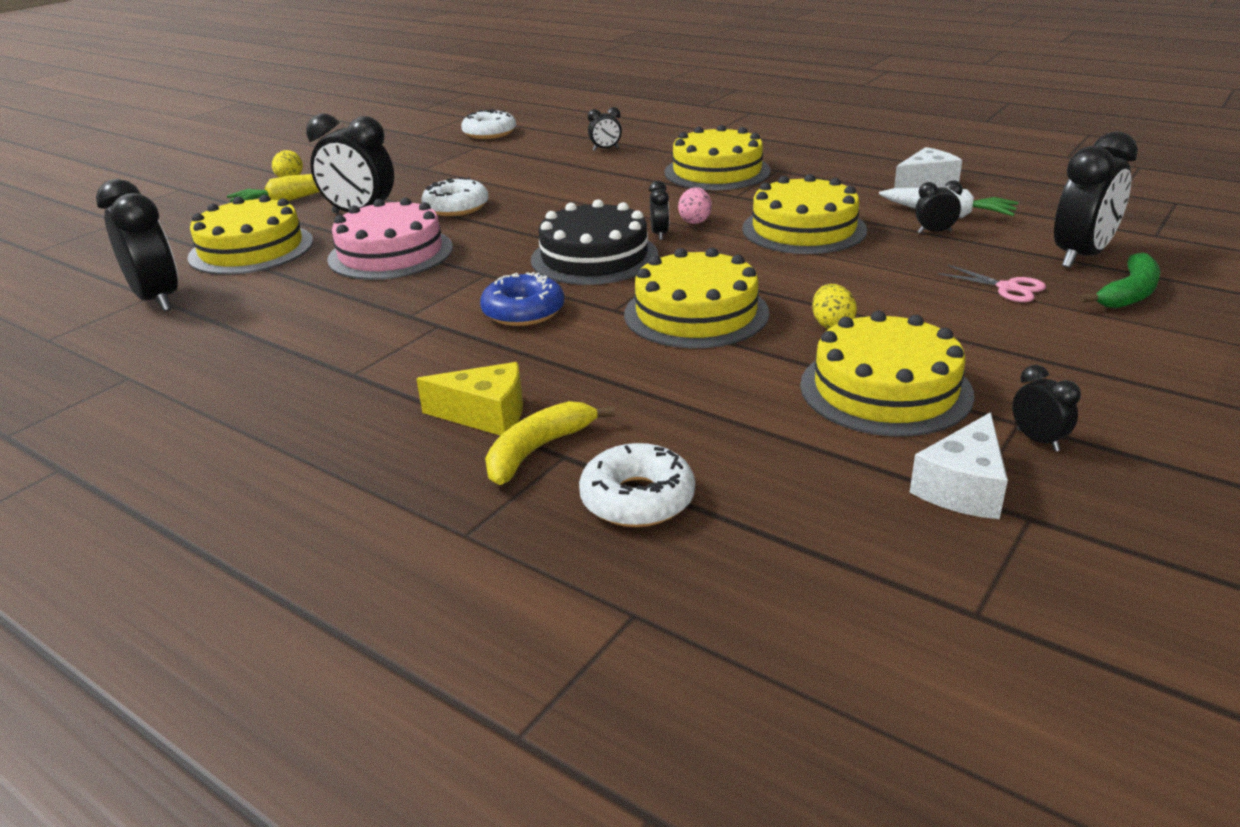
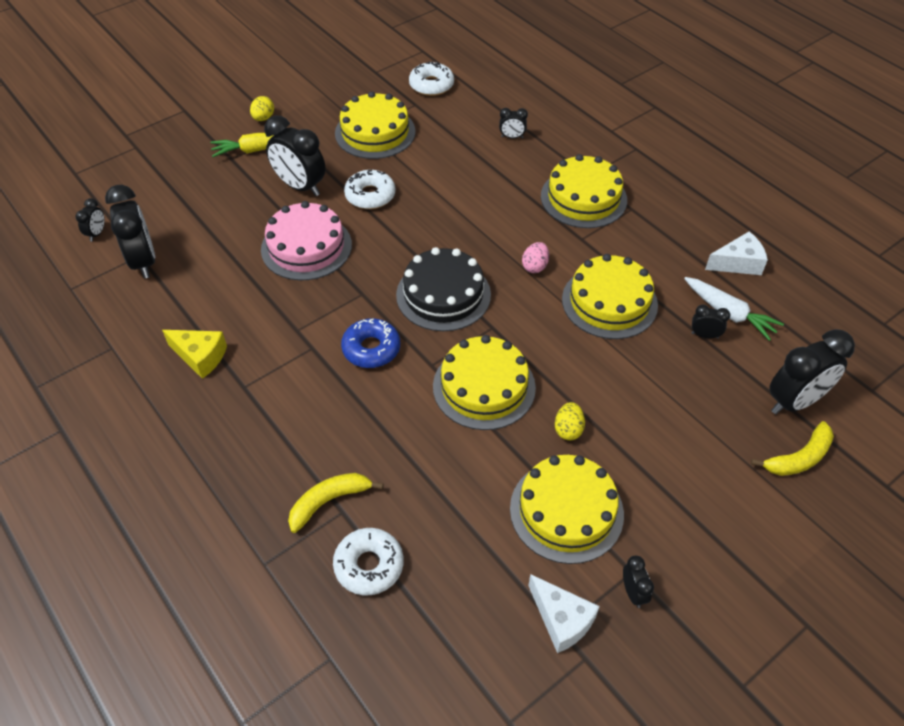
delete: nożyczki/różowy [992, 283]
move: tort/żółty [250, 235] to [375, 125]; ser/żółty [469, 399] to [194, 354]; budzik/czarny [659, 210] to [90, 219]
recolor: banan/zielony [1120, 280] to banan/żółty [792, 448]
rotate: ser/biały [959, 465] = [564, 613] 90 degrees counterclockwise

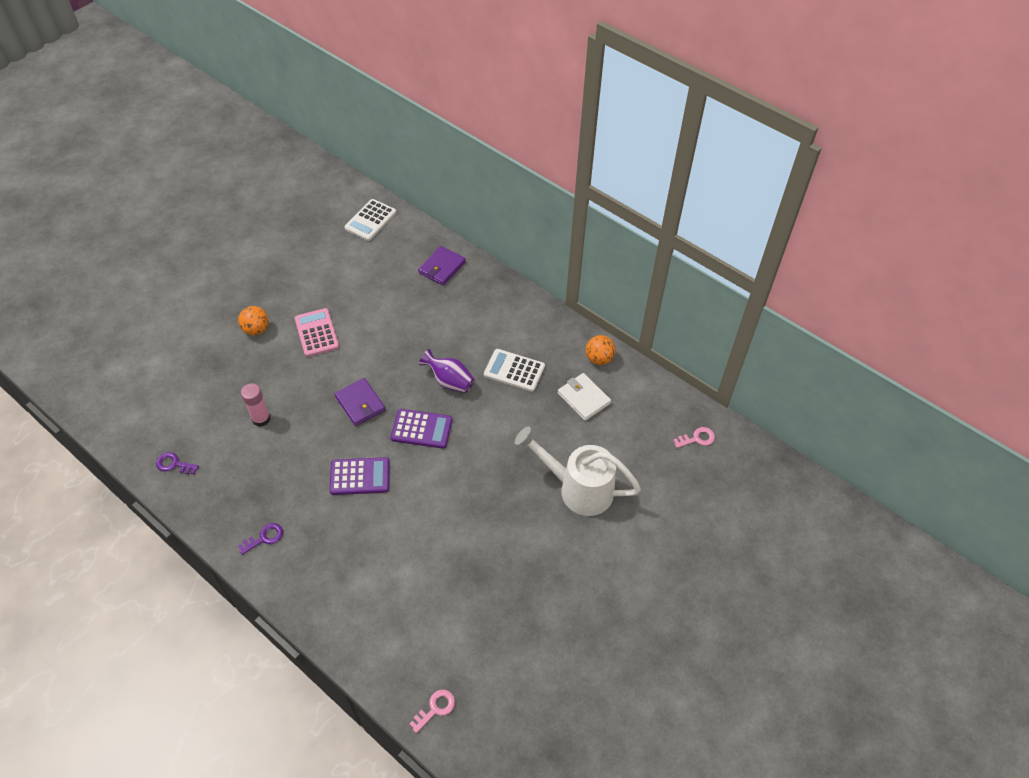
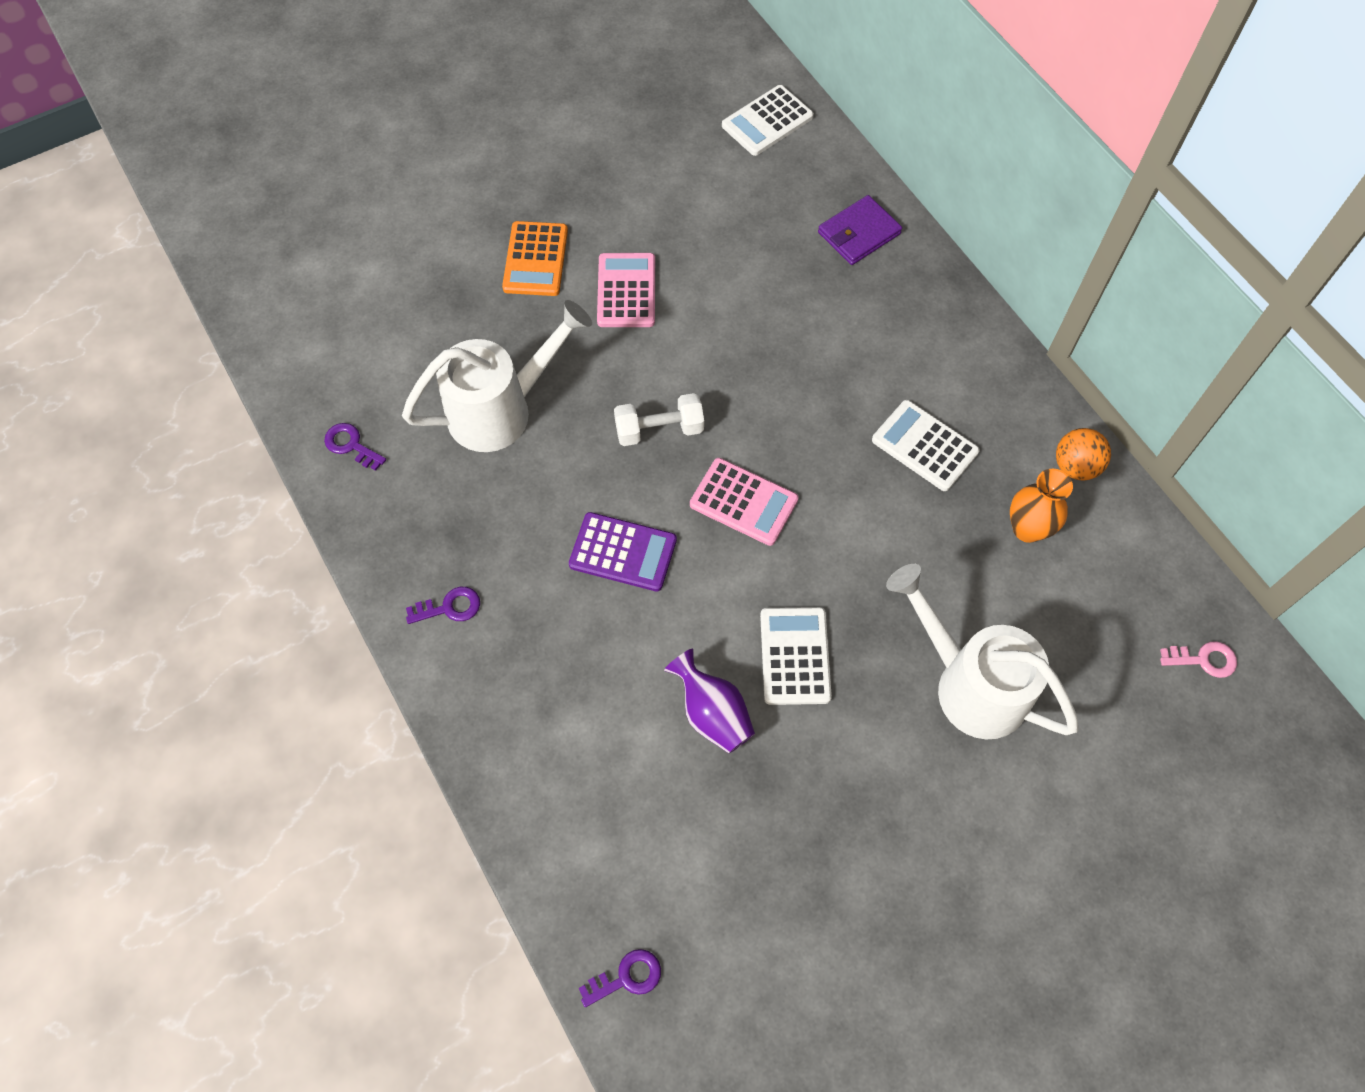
insert: kalkulator/biały [796, 656]
move: wazon/fioletowy [447, 371] to [709, 700]
replace: piłka/pomarańczowy [253, 320] to kalkulator/pomarańczowy [535, 258]; klej w sztyfcie/różowy [256, 405] to konewka/biały [497, 376]; portfel/fioletowy [359, 402] to hantel/biały [659, 419]; portfel/biały [584, 397] to wazon/pomarańczowy [1041, 506]
recolor: kalkulator/fioletowy [422, 429] to kalkulator/różowy [744, 502]; klucz/różowy [432, 711] to klucz/fioletowy [620, 978]

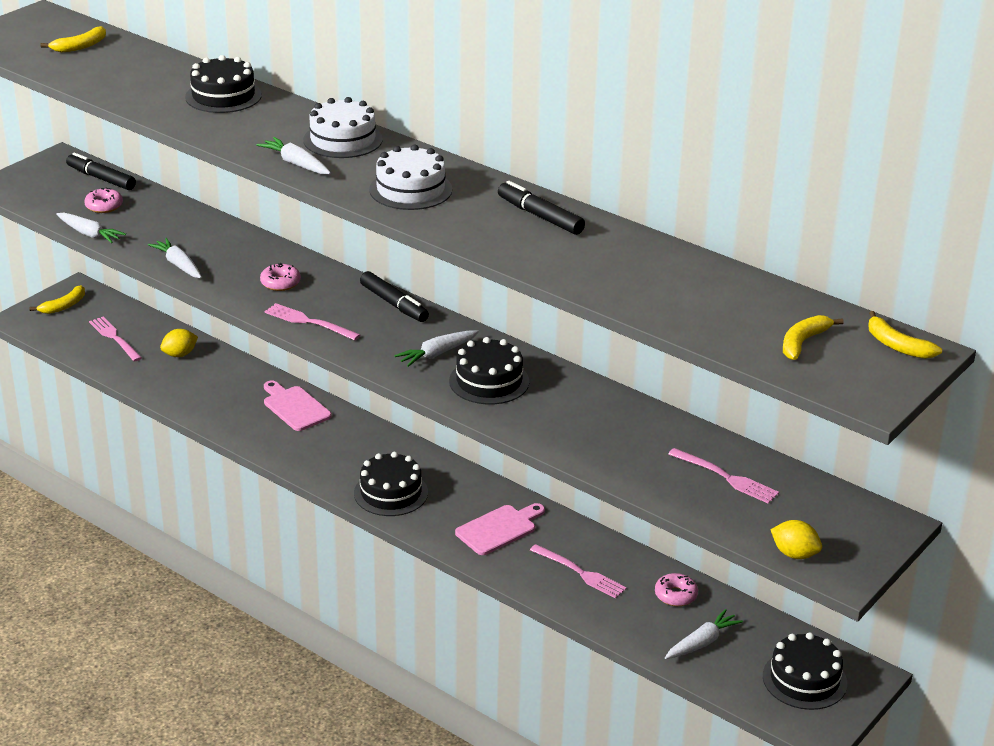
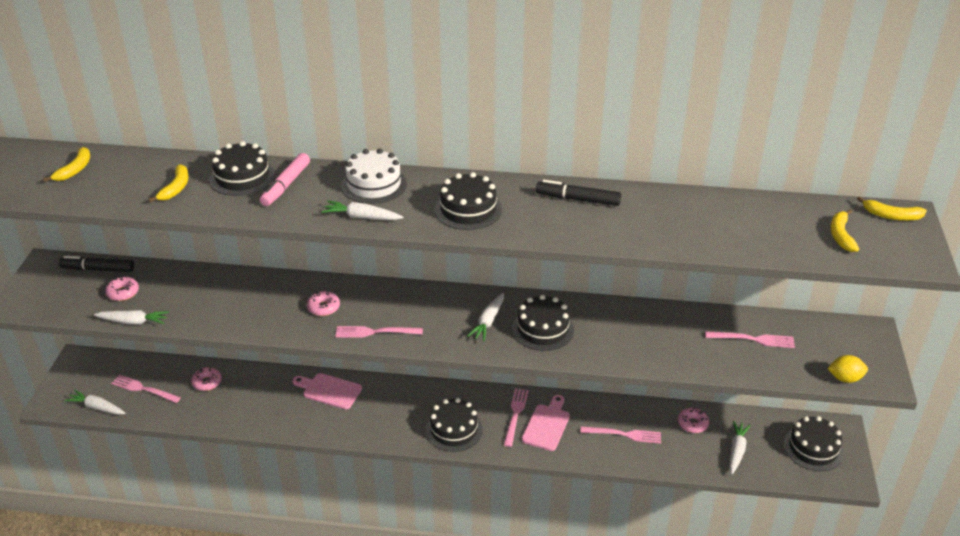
delete: flamaster/czarny [394, 296]
insert: flamaster/różowy [285, 179]; widelec/różowy [516, 417]
move: banan/żółty [57, 299] to [169, 183]; marchewka/biały [175, 258] to [95, 402]
replace: cytryna/żółty [179, 343] to donut/różowy [206, 379]
recolor: tort/biały [410, 177] to tort/czarny [468, 201]

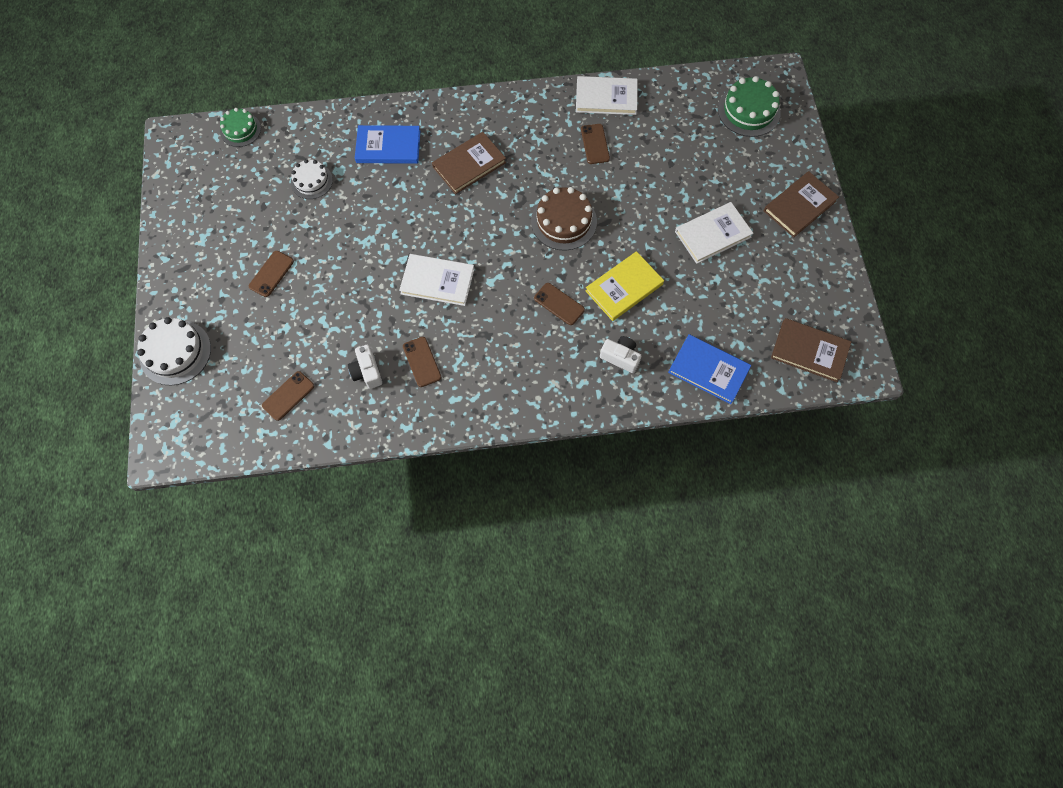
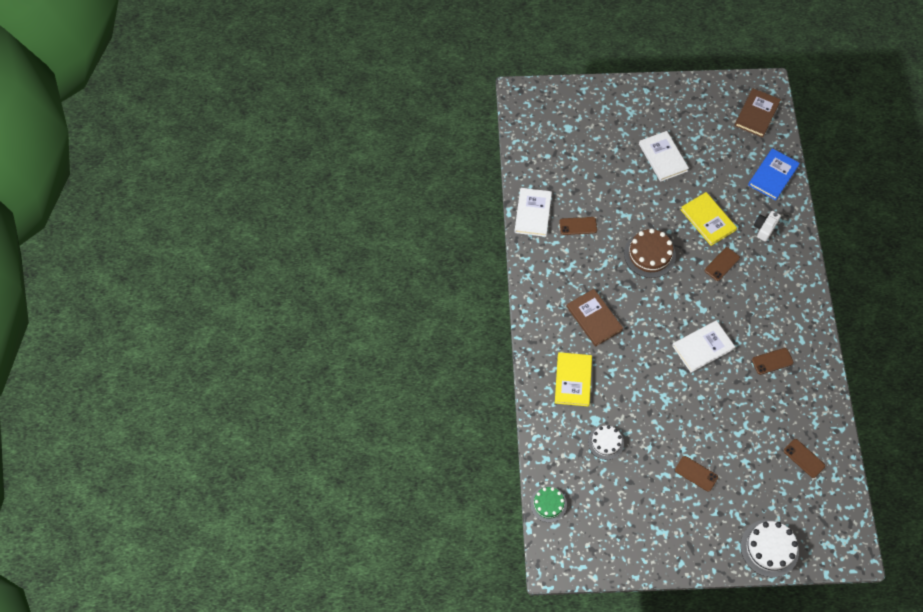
delete: aparat fotograficzny/biały [365, 367]; tort/zielony [749, 106]; książka/brązowy [801, 204]
recolor: książka/niebieski [387, 144] to książka/żółty [573, 379]
rotate: książka/biały [436, 280] = [703, 346] 45 degrees clockwise

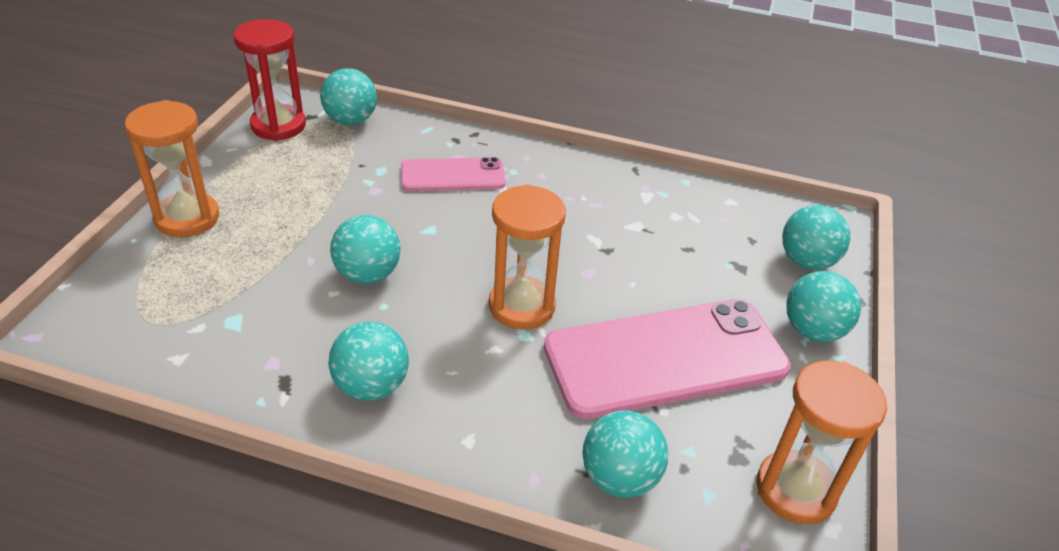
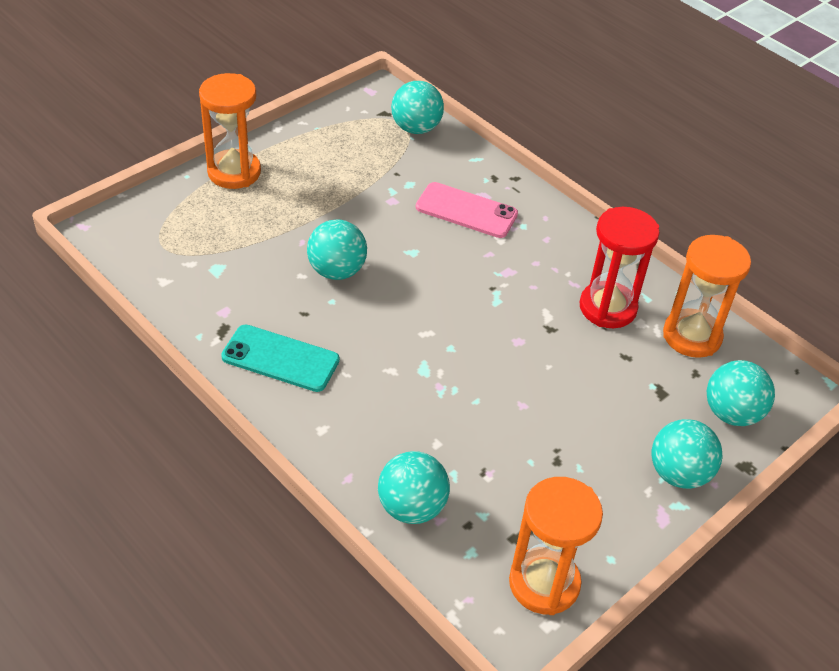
delete: telefon/różowy [667, 359]
move: klepsydra/czerwony [270, 80] to [620, 267]; klepsydra/pomarańczowy [527, 257] to [707, 296]
replace: piłka/turkusowy [368, 361] to telefon/turkusowy [280, 358]

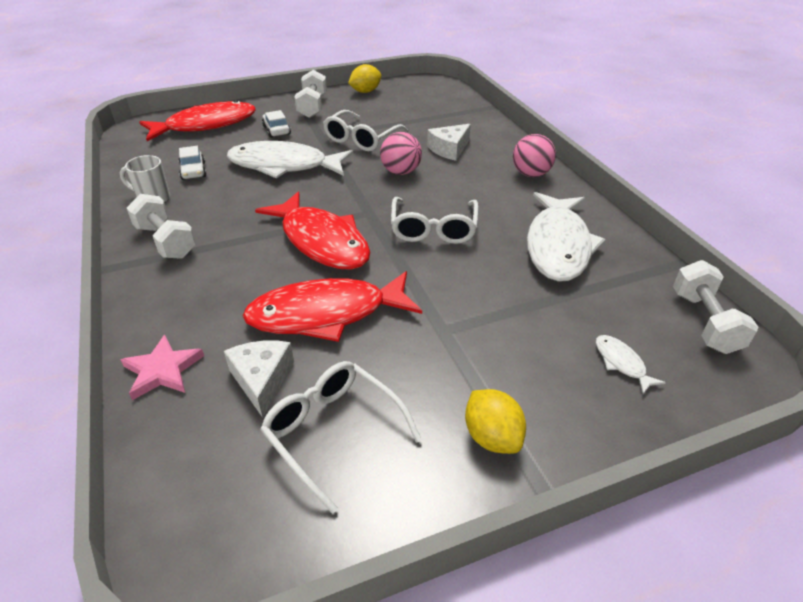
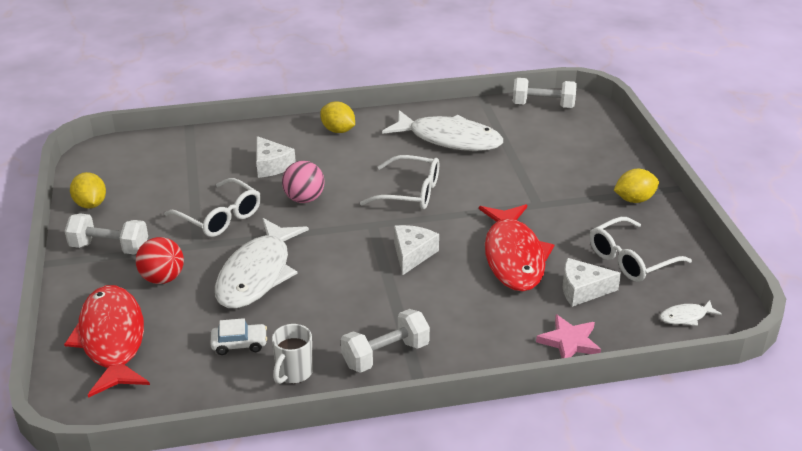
move: ryba/biały [631, 364] to [691, 313]
replace: ryba/czerwony [312, 231] to ser/biały [416, 250]; samochód/biały [276, 124] to piłka/czerwony [160, 260]; piłka/różowy [534, 155] to cytryna/żółty [337, 117]

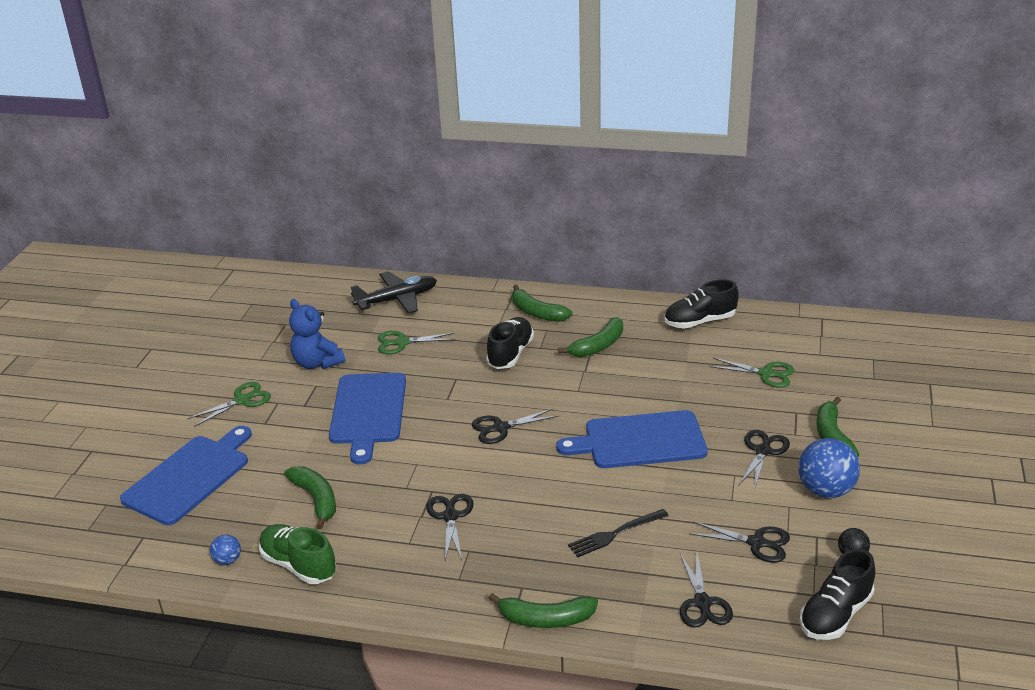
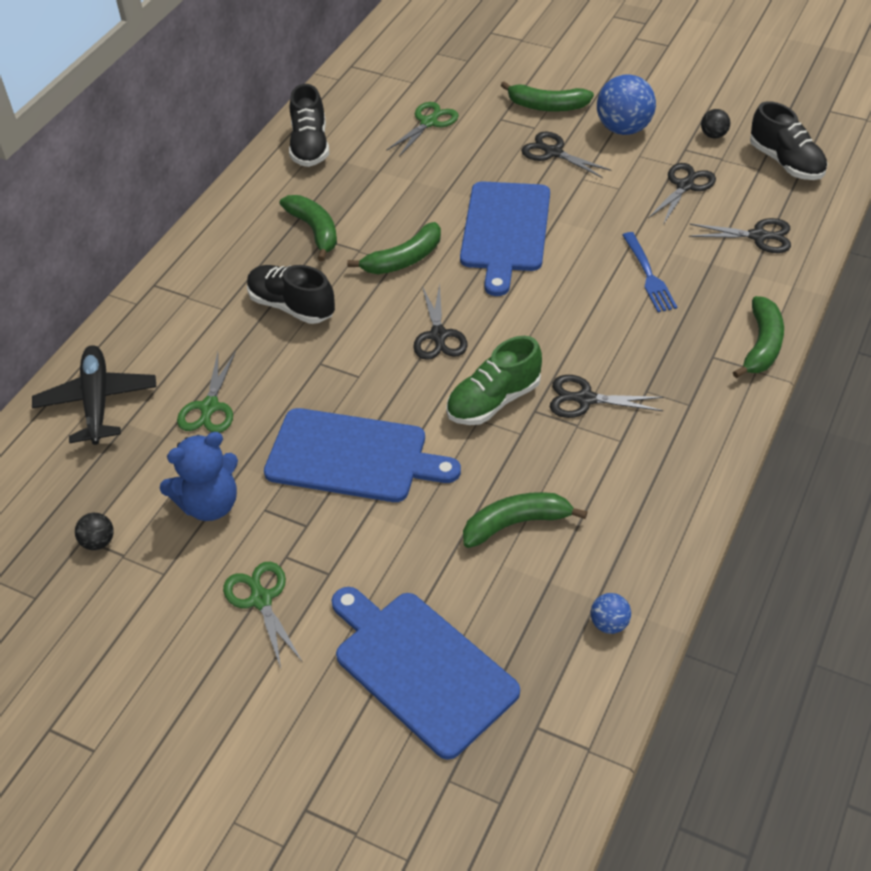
insert: piłka/czarny [94, 531]
move: but/zielony [297, 554] to [494, 380]; banan/zielony [542, 303] to [394, 248]
recolor: widelec/czarny [618, 533] to widelec/niebieski [649, 272]

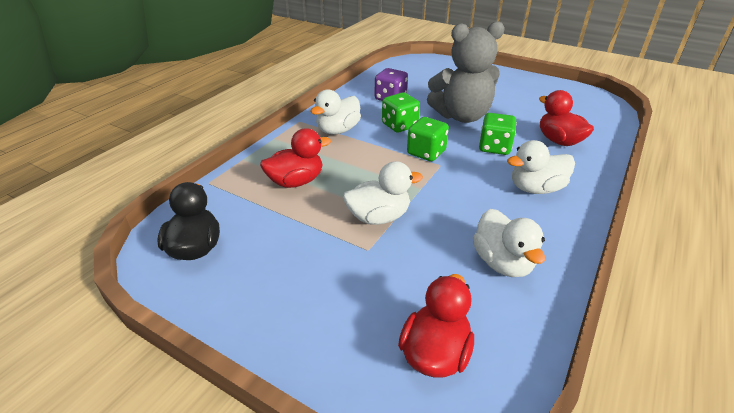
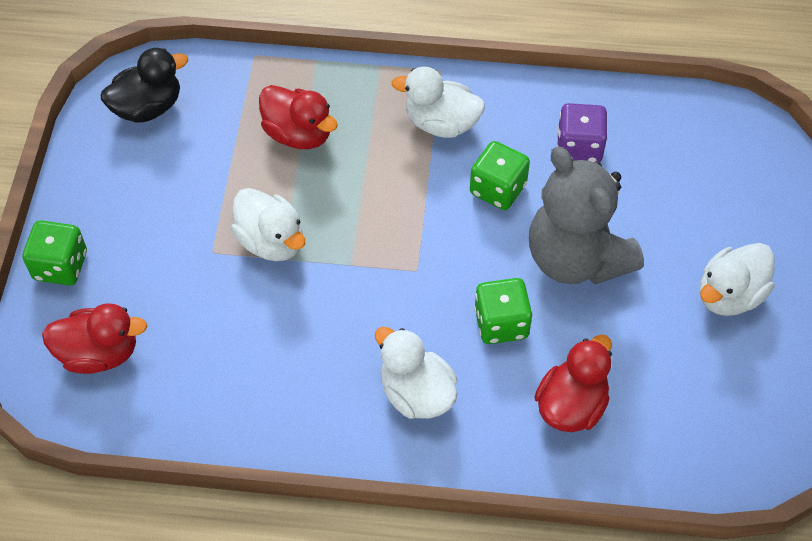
move: kostka do gry/zielony [428, 139] to [54, 252]; kaczka/biały [509, 243] to [737, 279]

